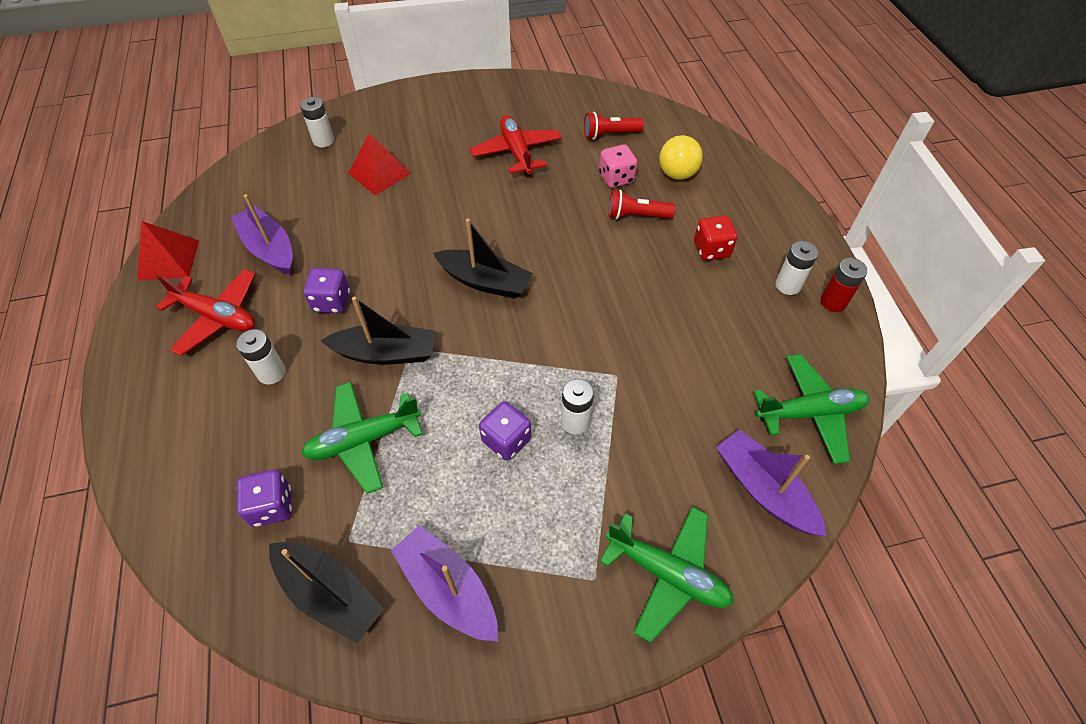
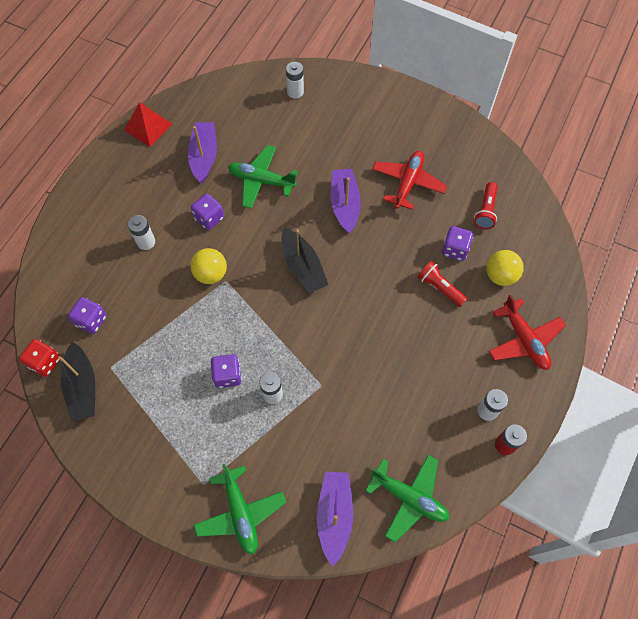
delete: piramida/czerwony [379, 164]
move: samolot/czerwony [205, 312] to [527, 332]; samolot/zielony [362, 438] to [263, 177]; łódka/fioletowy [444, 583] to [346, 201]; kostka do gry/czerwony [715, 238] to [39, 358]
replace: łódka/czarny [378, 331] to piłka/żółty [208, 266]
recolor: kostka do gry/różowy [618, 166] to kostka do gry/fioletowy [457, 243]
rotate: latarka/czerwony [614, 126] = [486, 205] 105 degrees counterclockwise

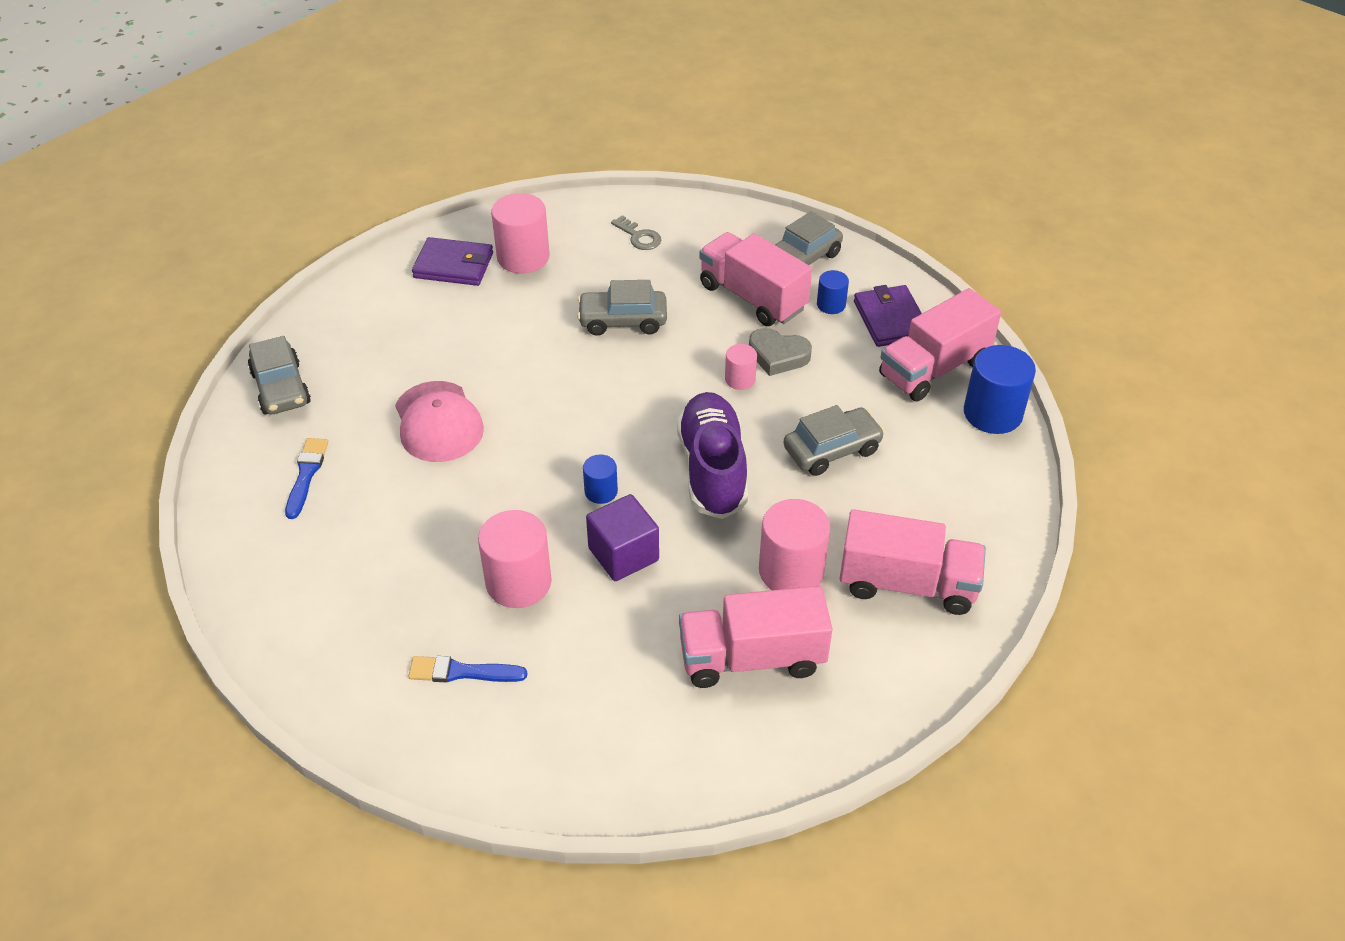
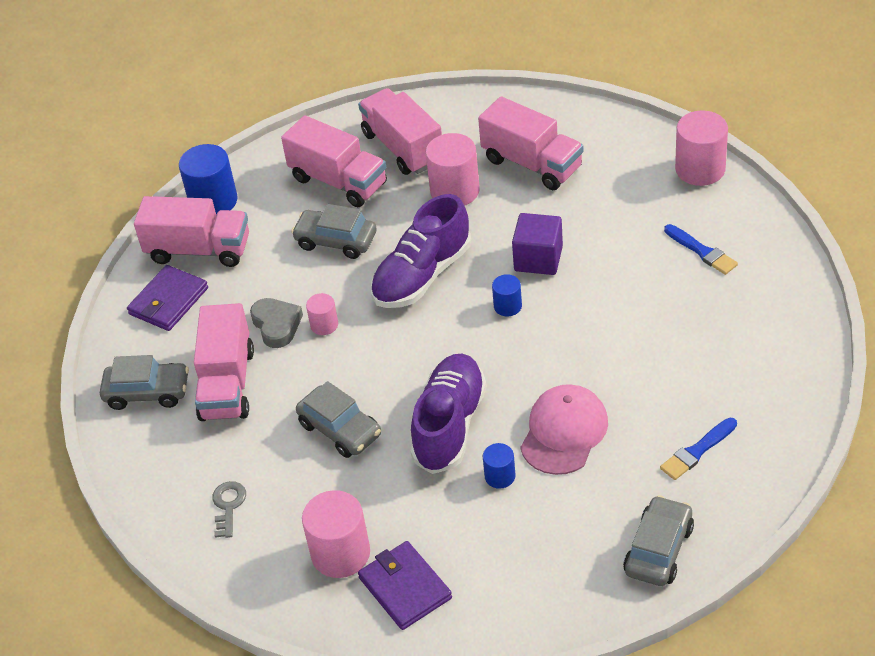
insert: ciężarówka/różowy [334, 161]; but/fioletowy [449, 414]
move: walec/różowy [515, 559] to [701, 148]; walec/niebieski [833, 292] to [499, 466]

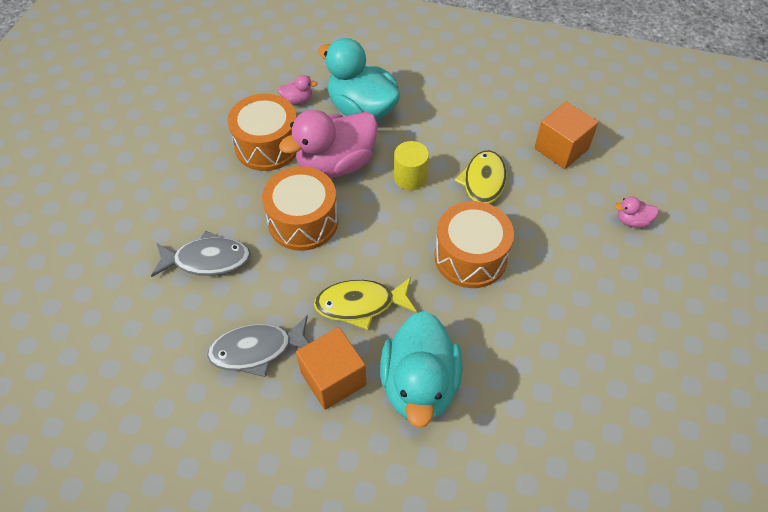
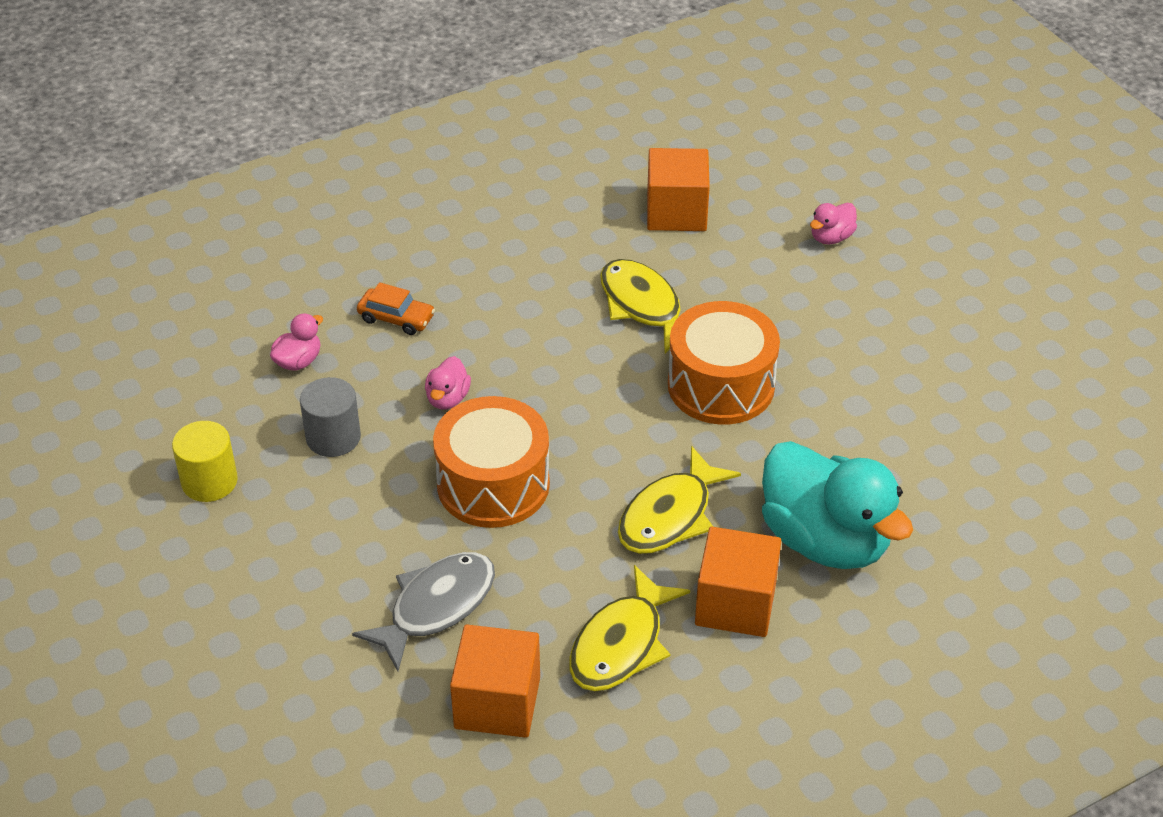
insert: sześcian/pomarańczowy [495, 681]
move: walec/żółty [411, 165] to [205, 461]
replace: bęben/pomarańczowy [262, 132] to walec/szary [330, 417]; kaczka/turkusowy [359, 79] to samochód/pomarańczowy [396, 308]
recolor: ryba/szary [258, 346] to ryba/żółty [629, 628]
resize: kaczka/różowy [328, 144] = [448, 382] x0.42

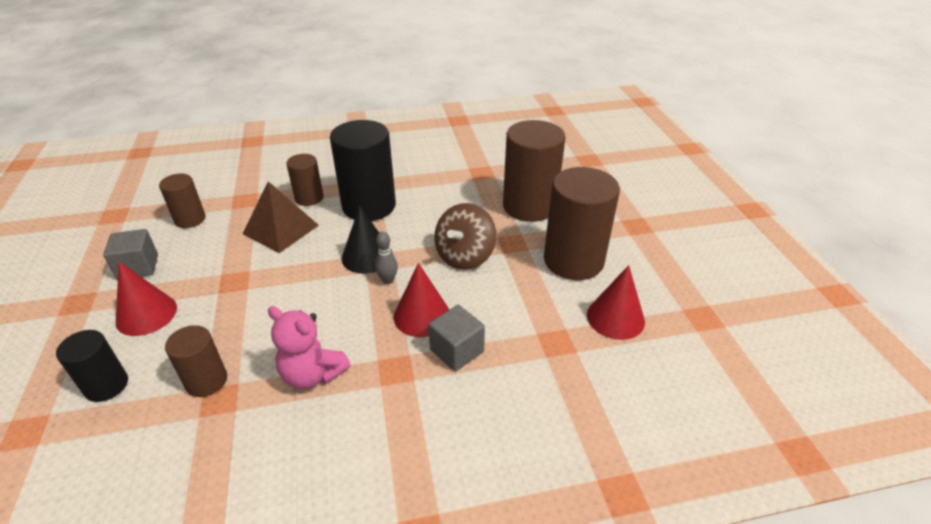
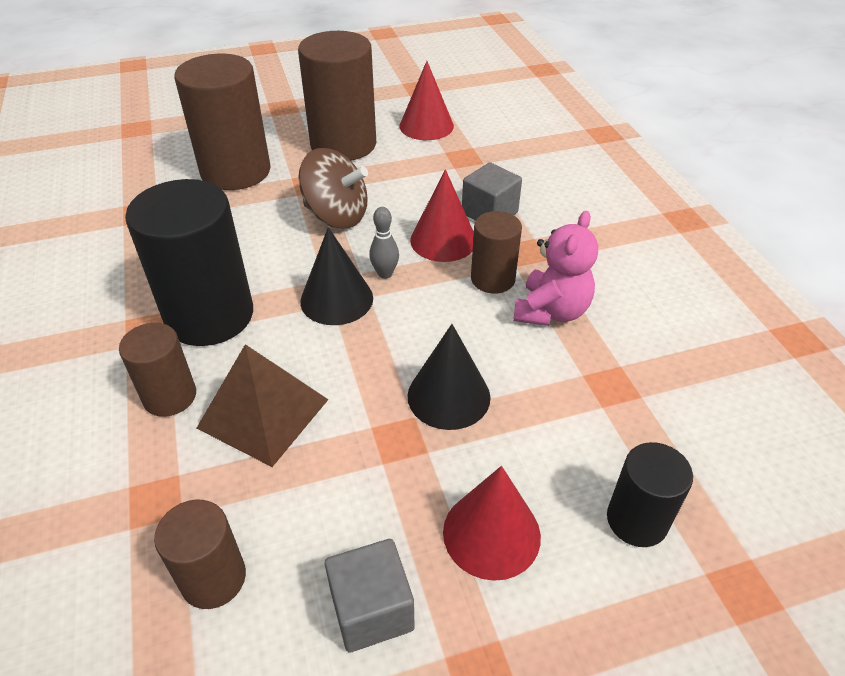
insert: stożek/czarny [449, 377]
move: walec/brązowy [196, 361] to [496, 252]

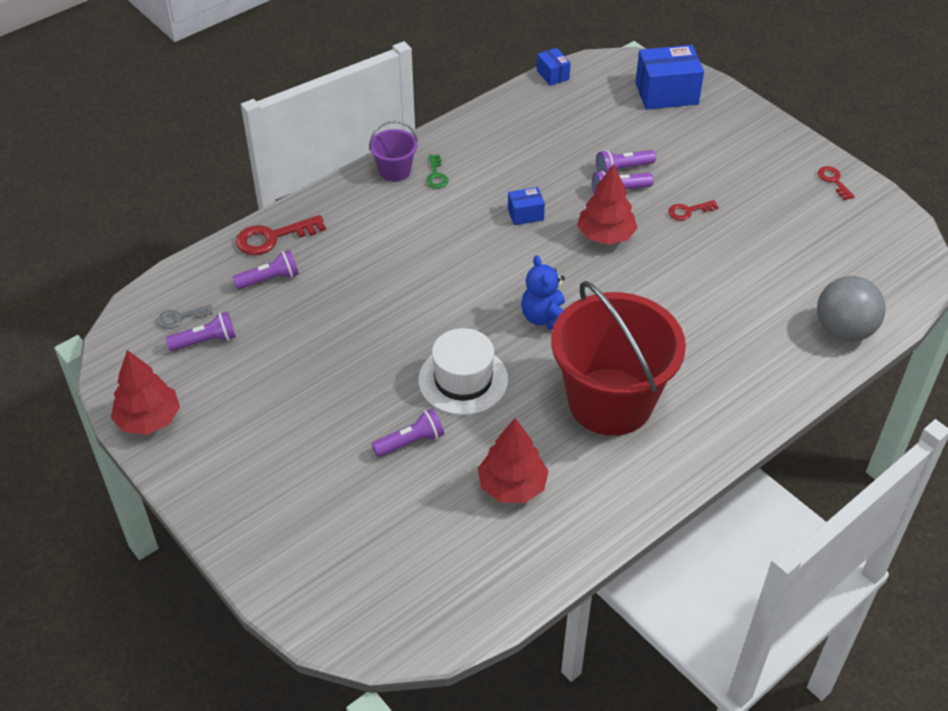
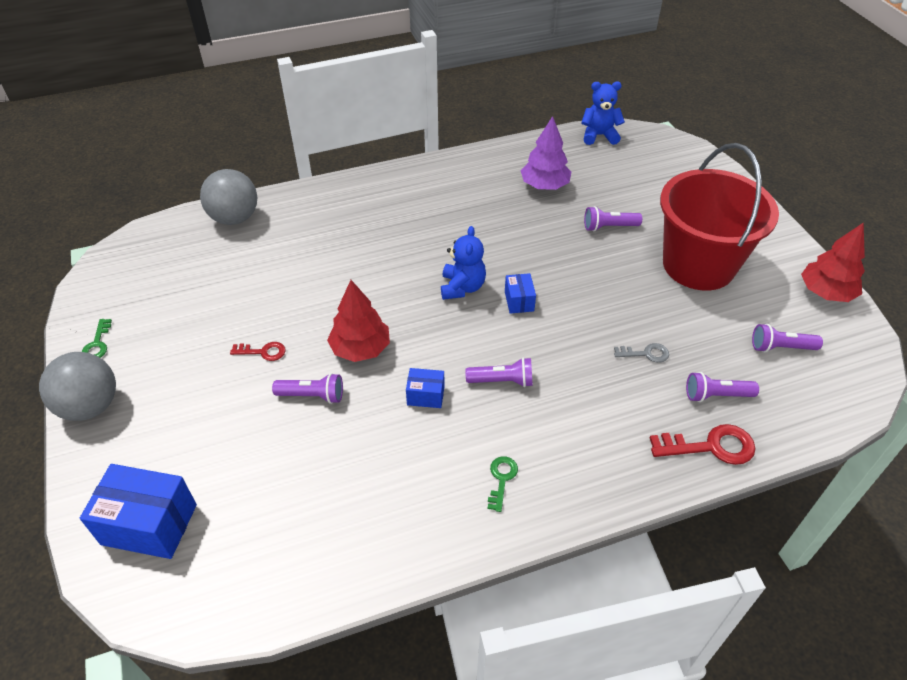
delete: wiadro/fioletowy [393, 151]; kapelusz/biały [463, 371]
insert: piłka/szary [77, 386]; miś/niebieski [603, 113]
move: klucz/szary [185, 317] to [641, 353]; pudełko/niebieski [554, 67] to [520, 293]; wiadro/czerwony [618, 358] to [719, 217]; latarka/fioletowy [626, 161] to [499, 372]
recolor: drzewko/czerwony [513, 460] to drzewko/fioletowy [546, 153]; klucz/czerwony [836, 183] to klucz/zielony [97, 338]

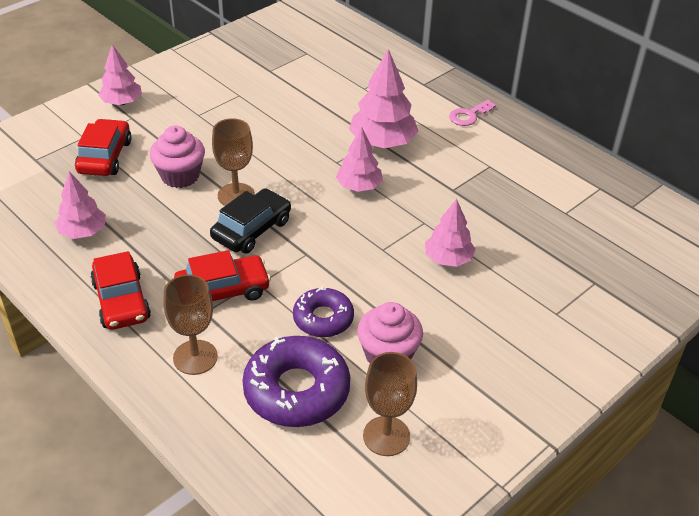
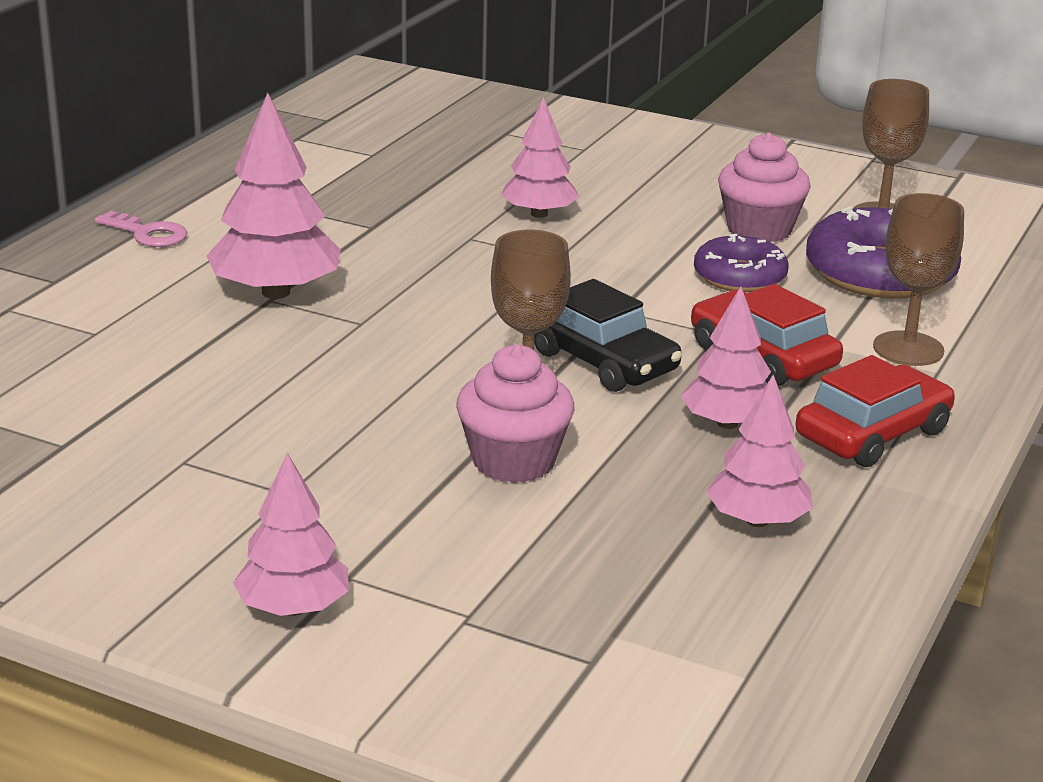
delete: samochód/czerwony [103, 147]
move: drzewko/różowy [359, 159] to [725, 357]
rotate: samochód/czarny [250, 221] = [608, 335] 150 degrees counterclockwise

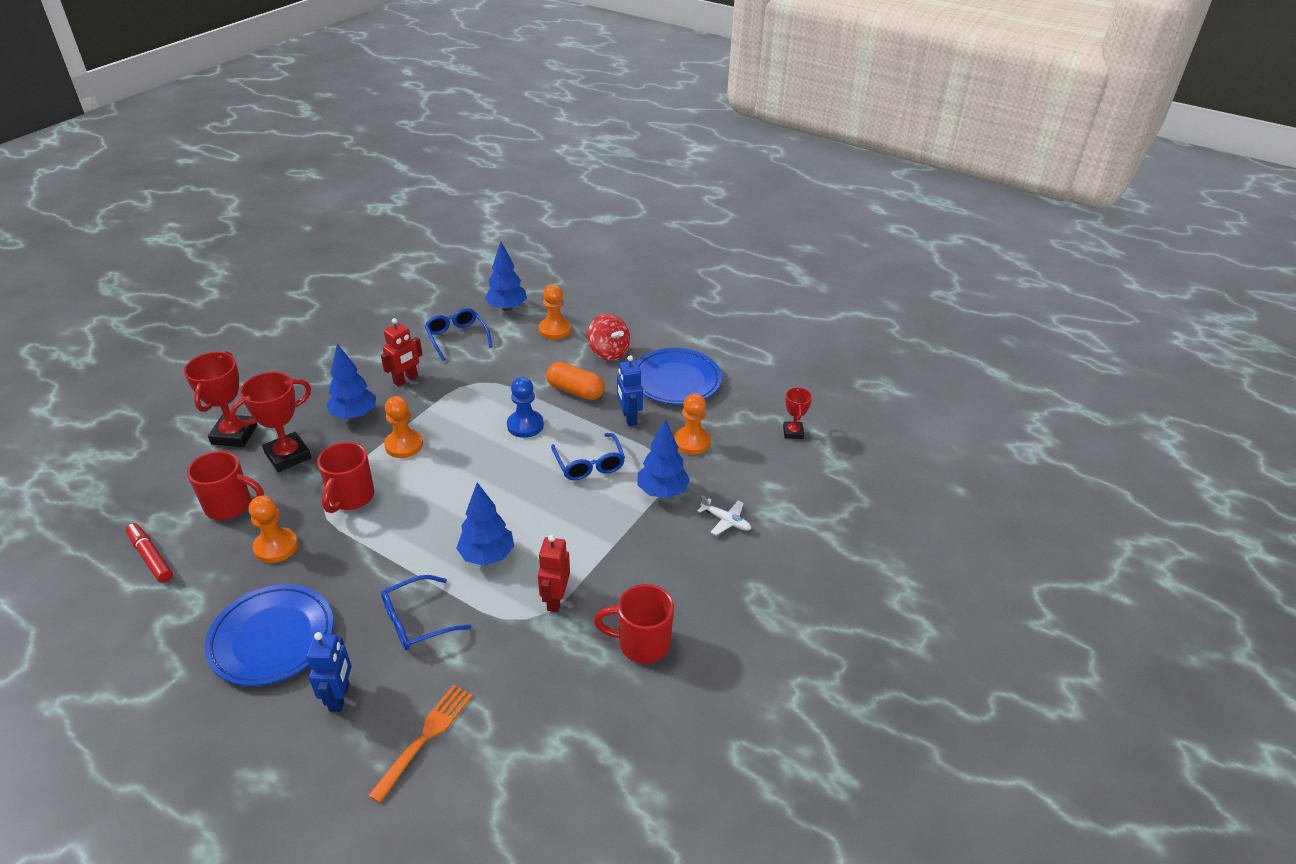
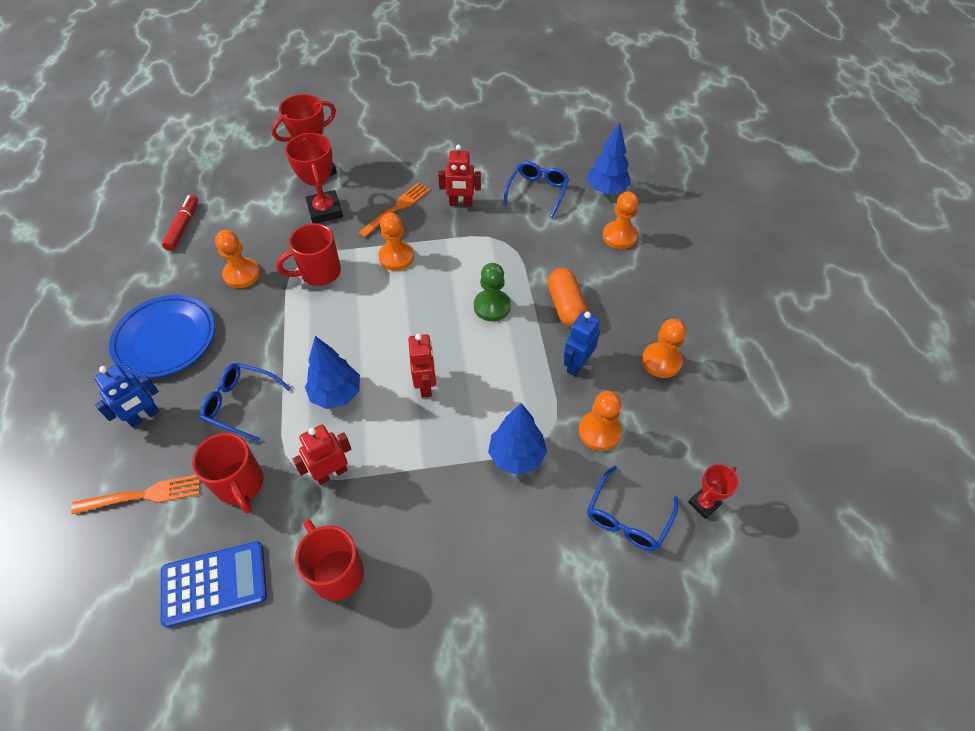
delete: bączek/czerwony [608, 337]; samolot/biały [724, 515]
insert: kalkulator/niebieski [214, 584]; robot/czerwony [422, 366]
move: kubek/czerwony [225, 485] to [227, 473]; okulary/niebieski [588, 456] to [632, 508]
replace: drzewko/niebieski [351, 381] to widelec/pomarańczowy [394, 209]; talerz/niebieski [679, 376] to pionek/pomarańczowy [664, 348]
recolor: pionek/niebieski [525, 407] to pionek/zielony [492, 292]
rotate: puchar/czerwony [270, 422] = [314, 178] 60 degrees clockwise

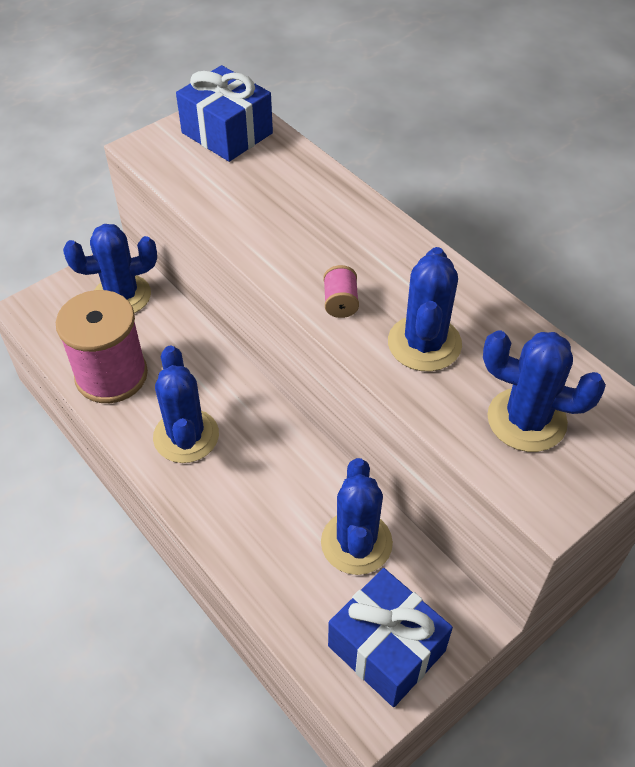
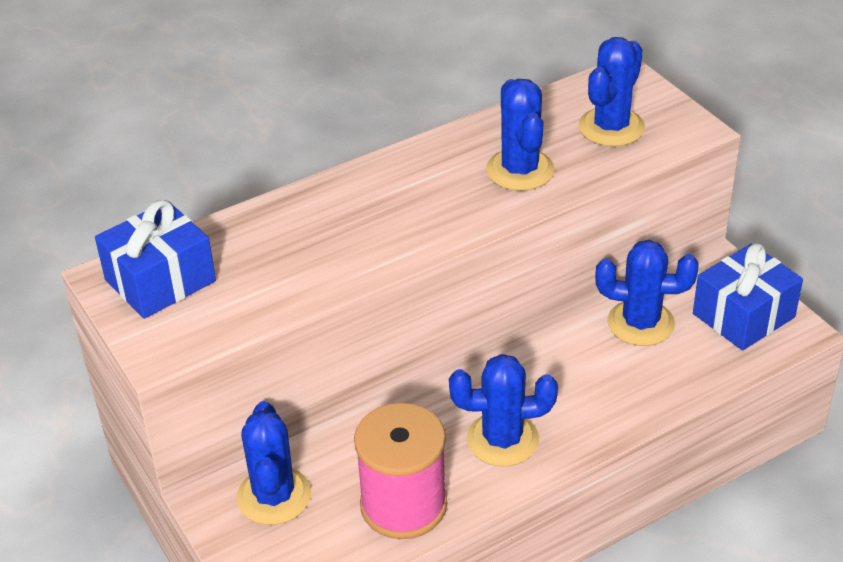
delete: szpulka/różowy [341, 291]
rotate: kaktus/niebieski [425, 309] = [520, 135] 60 degrees clockwise

